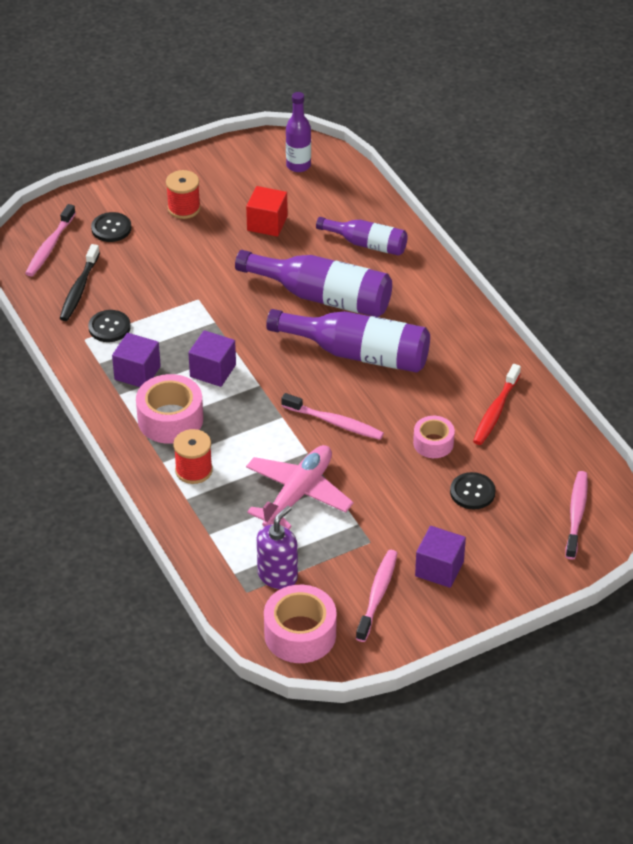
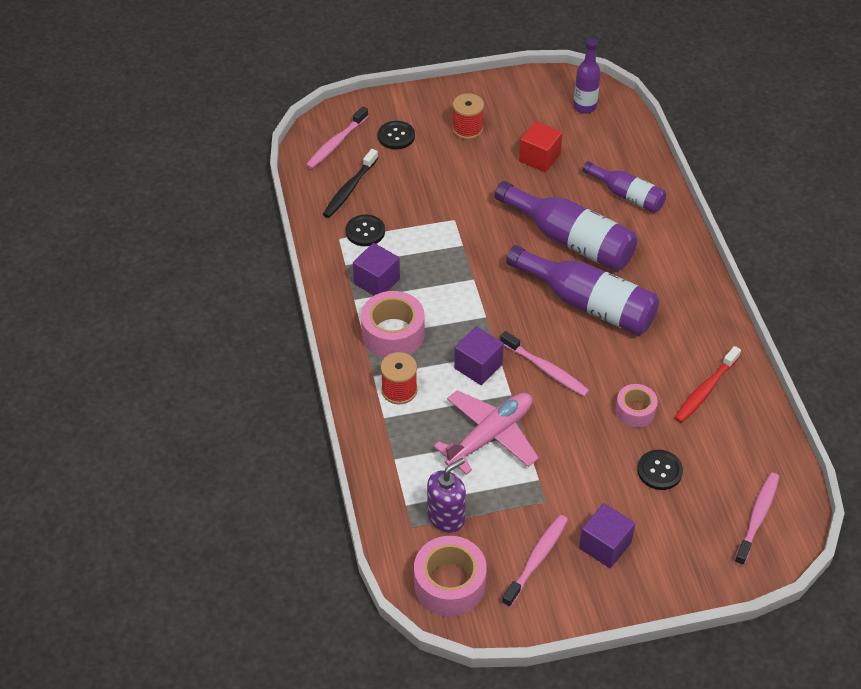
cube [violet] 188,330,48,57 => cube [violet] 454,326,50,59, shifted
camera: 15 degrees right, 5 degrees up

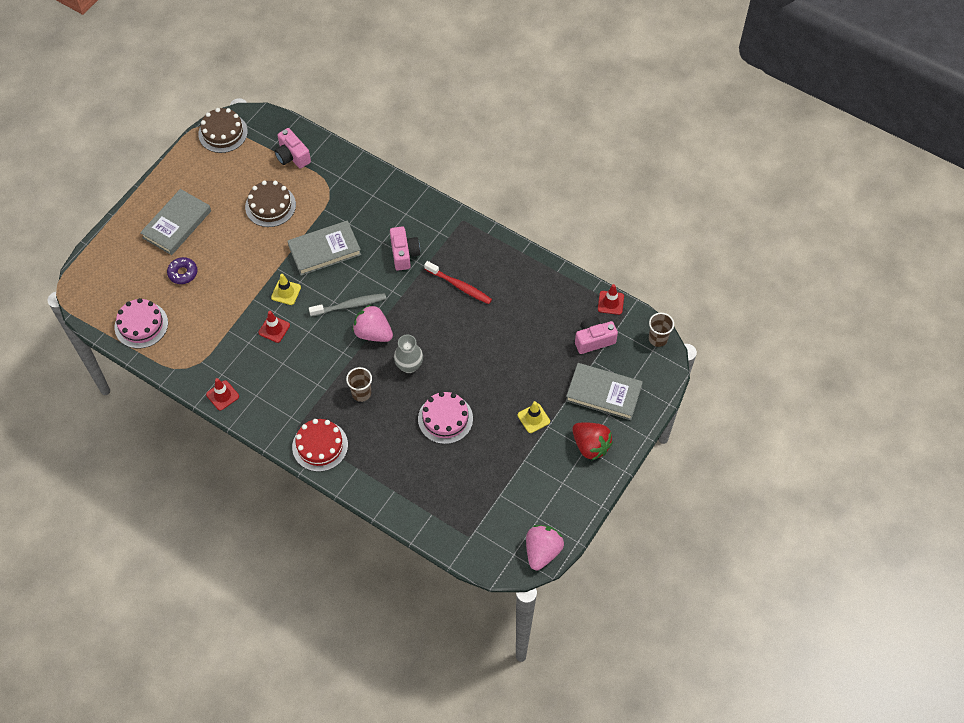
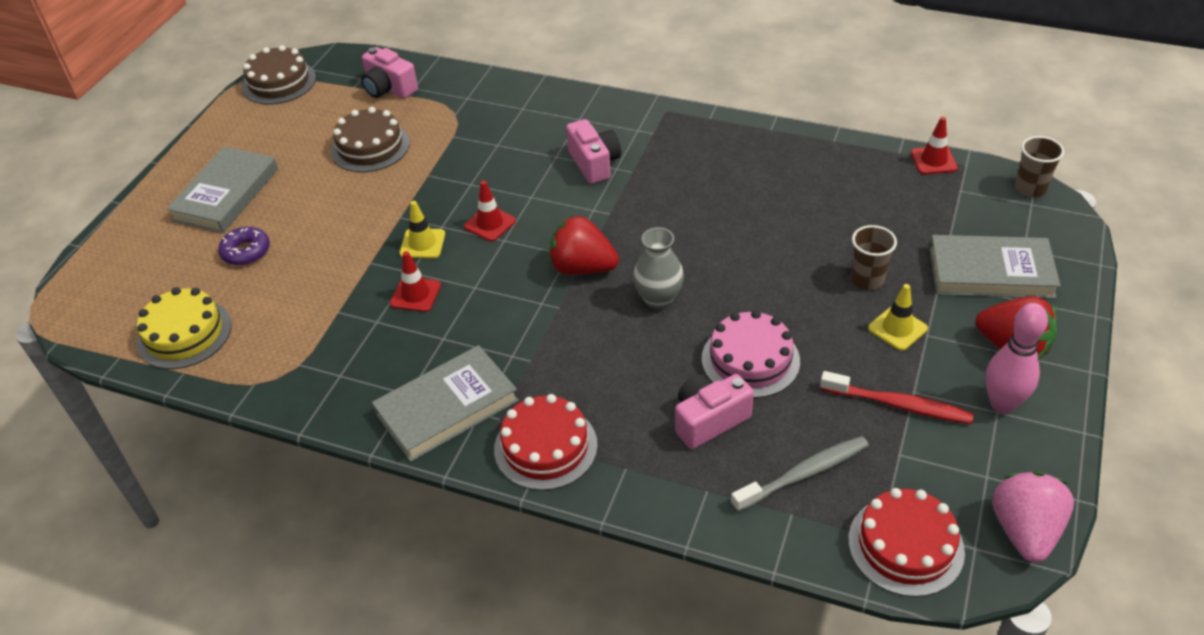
gâteau [rose] 115,298,53,51 => gâteau [jaune] 137,287,95,82
cône de chantier [rouge] 206,378,33,33 => cône de chantier [rouge] 464,181,52,60, shifted
livre [gris] 288,220,73,56 => livre [gris] 372,345,147,117, shifted
brosse à dents [gris] 309,293,77,24 => brosse à dents [gris] 731,436,138,76, shifted
gobelet [marron] 346,367,26,35 => gobelet [marron] 851,225,46,65, shifted
fraise [rose] 352,305,41,37 => fraise [rouge] 549,216,70,59
brosse à dents [rouge] 424,261,68,43 => brosse à dents [rouge] 820,371,154,53, shifted
appareil photo [rose] 575,317,43,37 => appareil photo [rose] 675,374,79,75, shifted
nothing => gâteau [rouge] 848,488,117,109
nothing => quille [rose] 985,303,63,111
camera: 10 degrees left, 15 degrees down

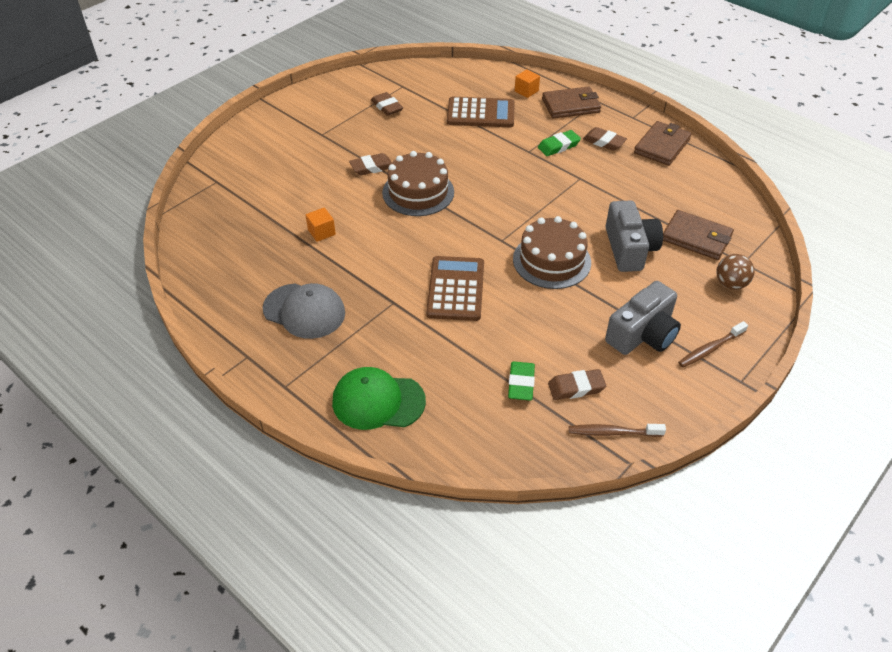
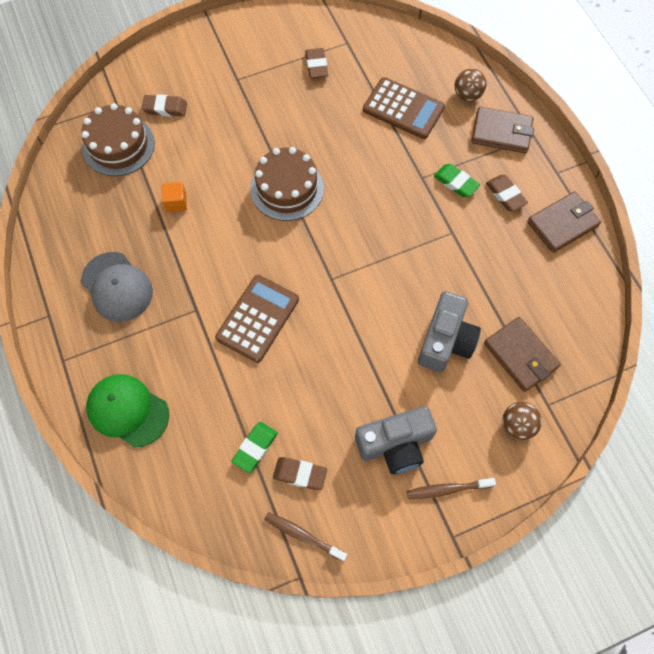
gomme [marron] 349,153,43,23 => gomme [marron] 142,94,45,23, shifted
gâteau [marron] 513,216,78,73 => gâteau [marron] 81,103,74,73, shifted
cube [orange] 515,69,25,29 => balle [marron] 455,68,31,33
gomme [vert] 538,130,43,26 => gomme [vert] 434,164,46,33, 45 degrees clockwise
camera: 25 degrees right, 20 degrees up

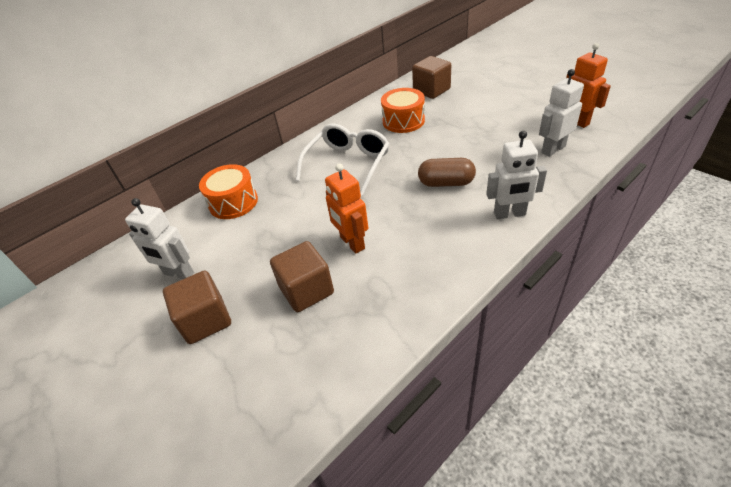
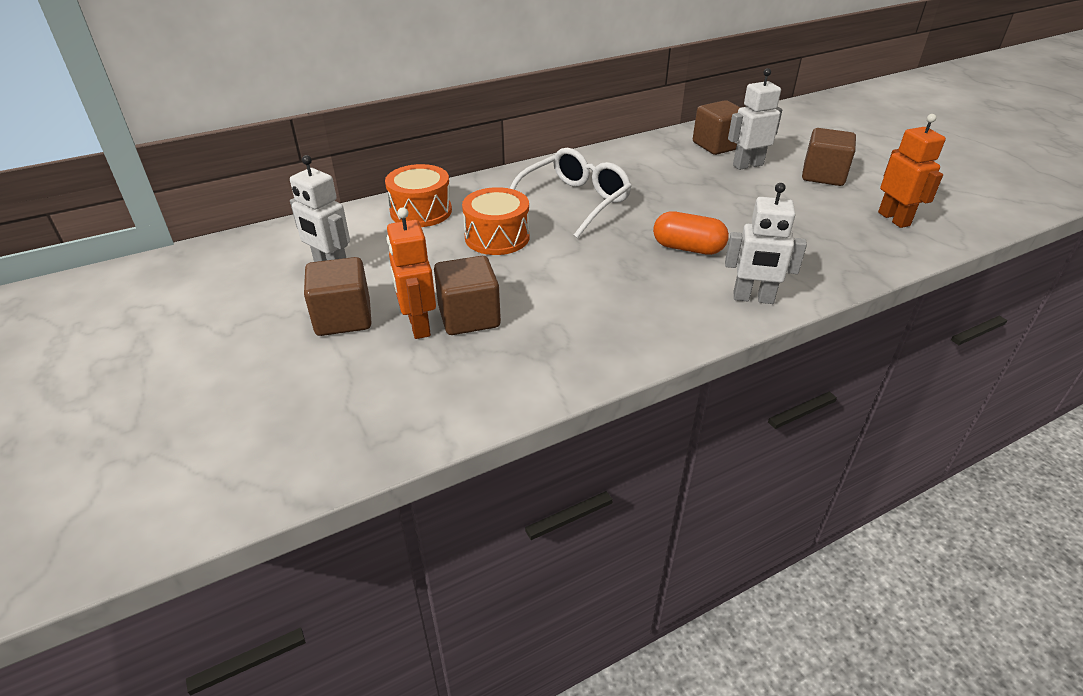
robot [orange] 325,163,43,91 => robot [orange] 387,207,49,132, shifted
tambour [orange] 381,88,44,45 => tambour [orange] 462,187,68,68, shifted
gélule [marron] 418,158,58,29 => gélule [orange] 653,211,76,44
robot [blanc] 539,69,45,88 => robot [blanc] 728,68,54,102, shifted
nothing => cube [marron] 802,128,54,58
camera: 10 degrees right, 5 degrees down

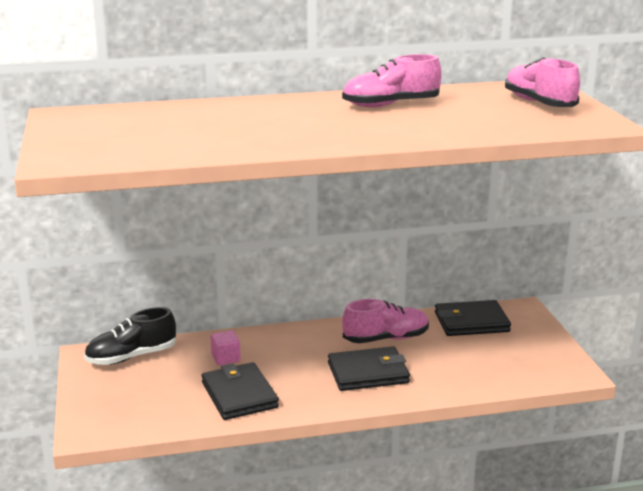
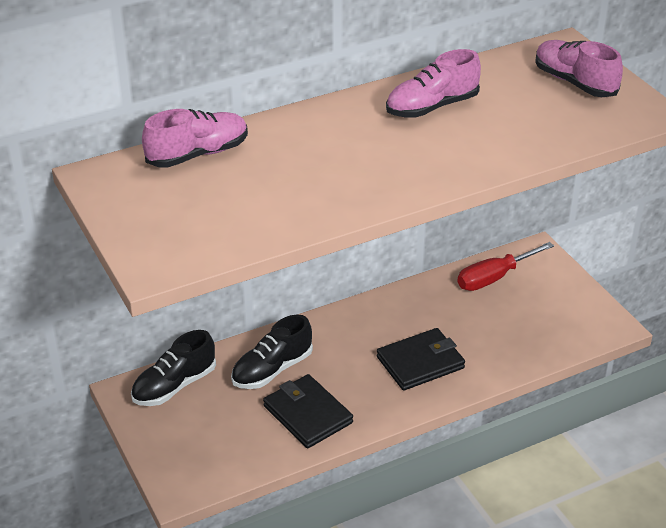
cube [rose] 211,330,30,35 => chaussure [noir] 231,314,82,75
chaussure [rose] 342,299,87,44 => chaussure [rose] 142,109,106,59, shifted
portefeuille [noir] 435,300,76,36 => tournevis [rouge] 457,242,97,49
camera: 15 degrees left, 15 degrees up

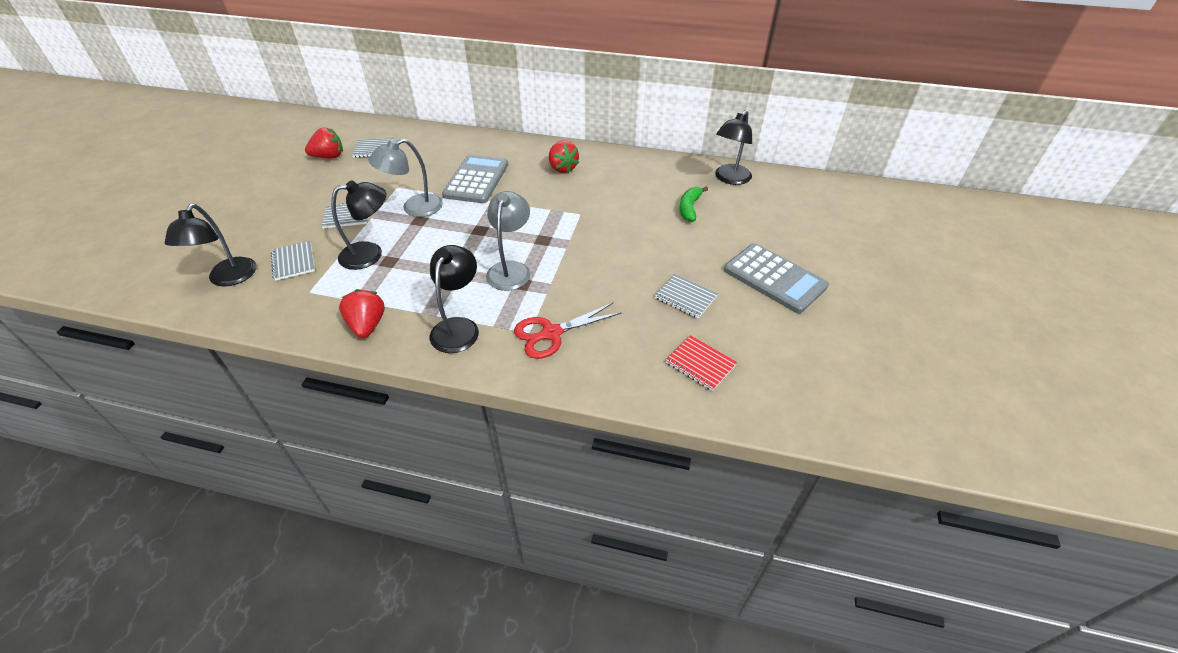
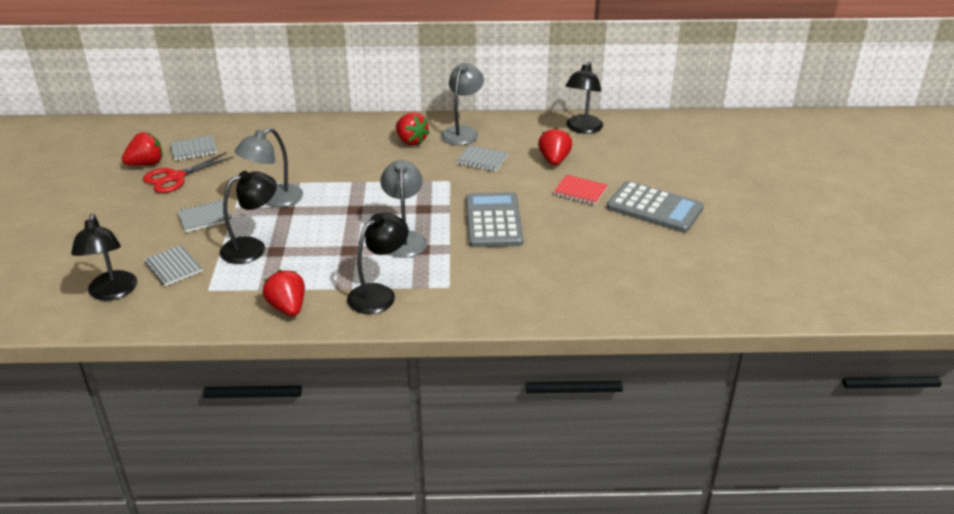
lampe [noir] 430,245,49,108 => lampe [noir] 347,213,62,101, 45 degrees clockwise
calculatrice [gris] 442,155,67,48 => calculatrice [gris] 466,192,57,55, shifted
ciseaux [rouge] 514,303,108,56 => ciseaux [rouge] 143,152,91,41, shifted
carnet [gris] 654,274,64,45 => carnet [gris] 457,145,51,27, shifted
carnet [rouge] 666,335,71,56 => carnet [rouge] 553,175,55,30, shifted
banane [vert] 680,186,28,36 => fraise [rouge] 538,127,34,38
nothing => lampe [gris] 441,63,43,82
camera: 15 degrees left, 10 degrees down

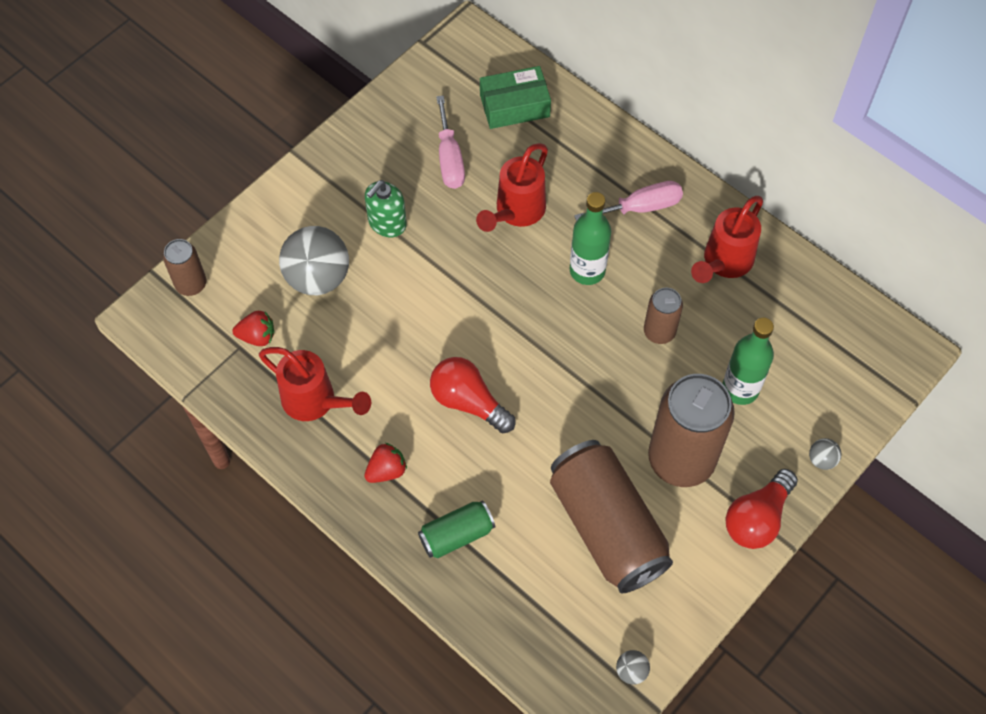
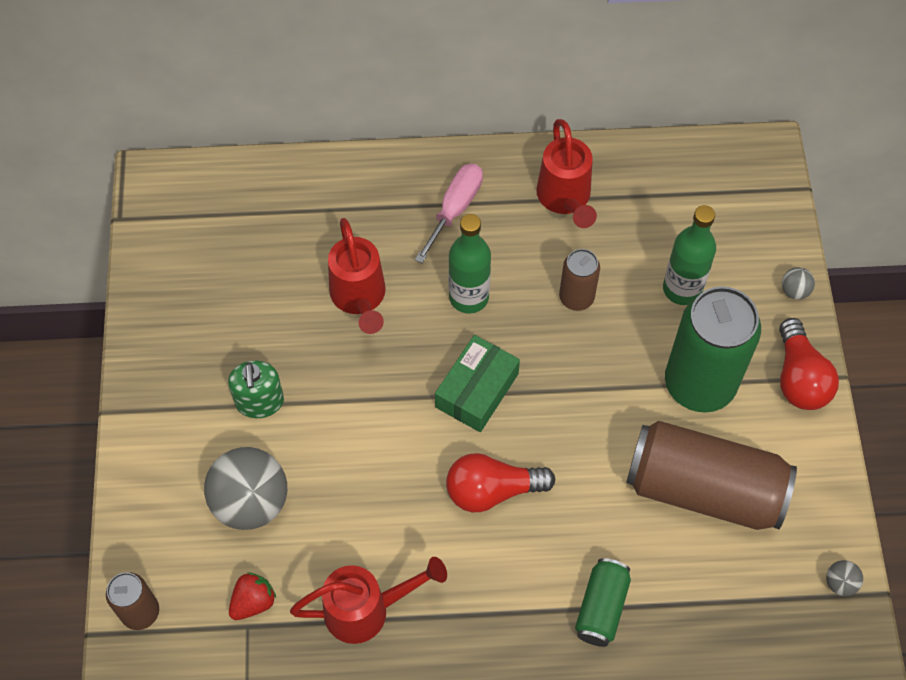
fraise [rouge] 364,443,43,40 => nothing
tournevis [rose] 436,96,29,93 => nothing
boîte [vert] 480,66,71,63 => boîte [vert] 435,335,85,97, shifted
canette [marron] 648,374,87,113 => canette [vert] 665,286,96,126
camera: 45 degrees left, 0 degrees up

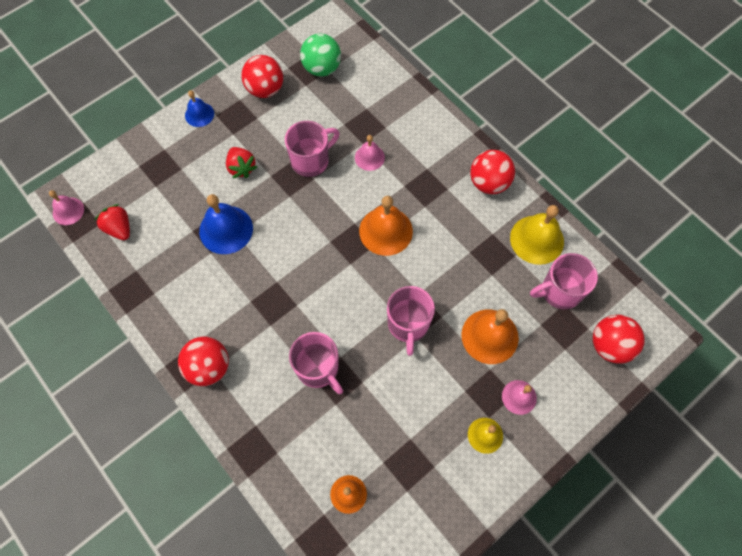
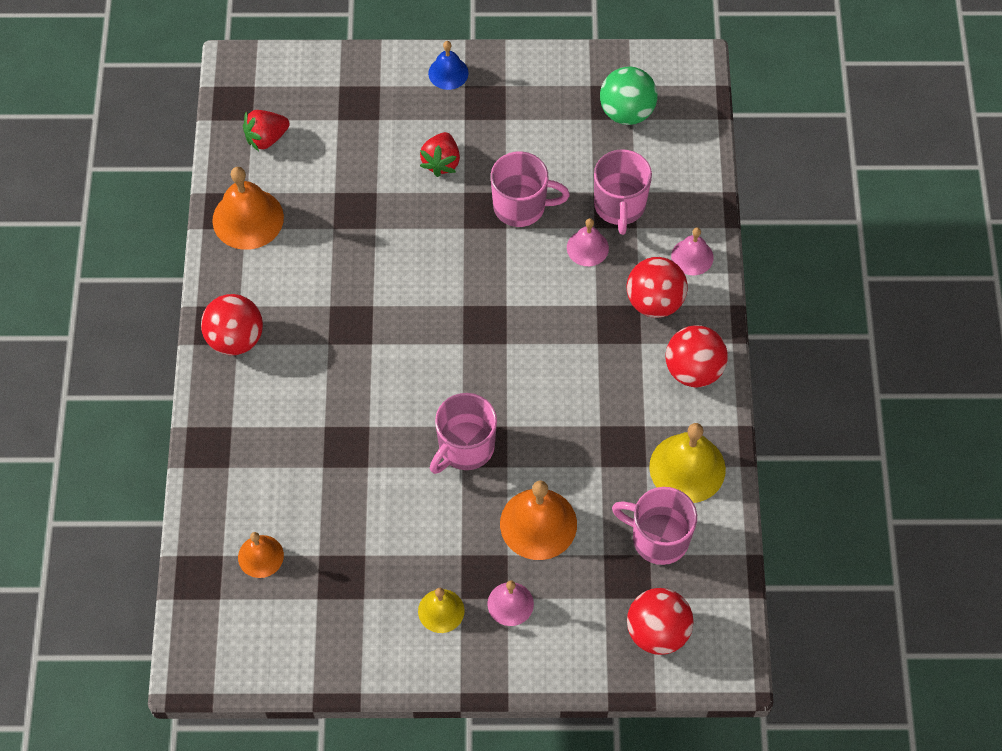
cloche [rose] 49,190,35,35 => cloche [rose] 671,227,42,48, shifted
fraise [rouge] 94,204,36,36 => fraise [rouge] 243,110,47,41, 120 degrees counterclockwise
cloche [bleu] 199,194,54,60 => nothing
balle [rouge] 241,55,42,43 => balle [rouge] 627,257,61,61, shifted
tasse [rose] 289,332,54,62 => tasse [rose] 594,149,58,86, shifted
cloche [orange] 359,196,54,60 => cloche [orange] 212,167,72,83, shifted
camera: 40 degrees right, 5 degrees down

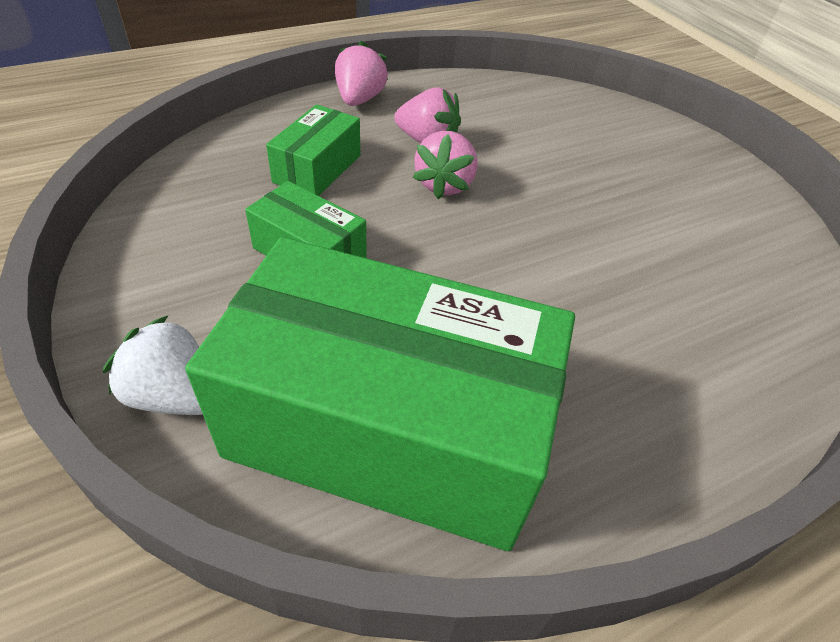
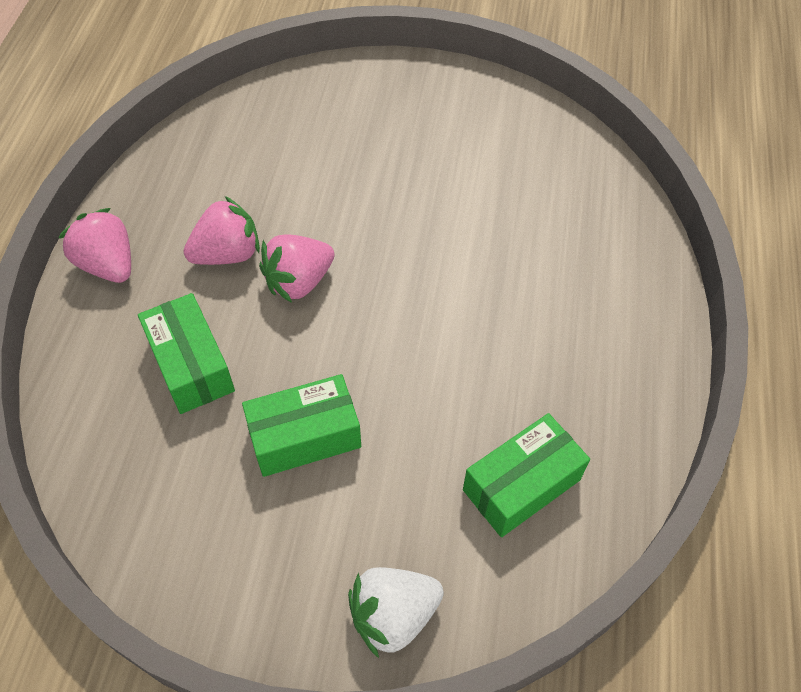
boîte [vert] 185,237,390,314 => boîte [vert] 463,413,127,124, x0.45
fraise [rose] 413,131,65,68 => fraise [rose] 259,234,76,69, 90 degrees clockwise
camera: 50 degrees left, 10 degrees up

